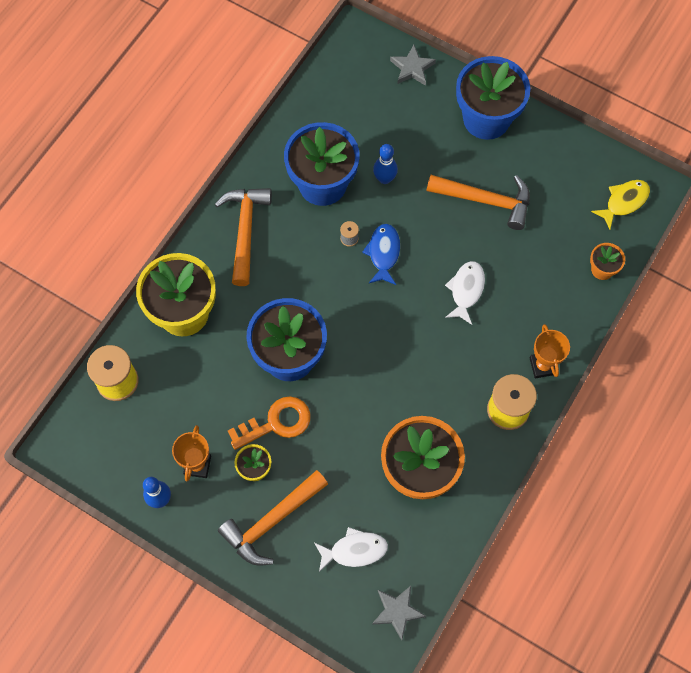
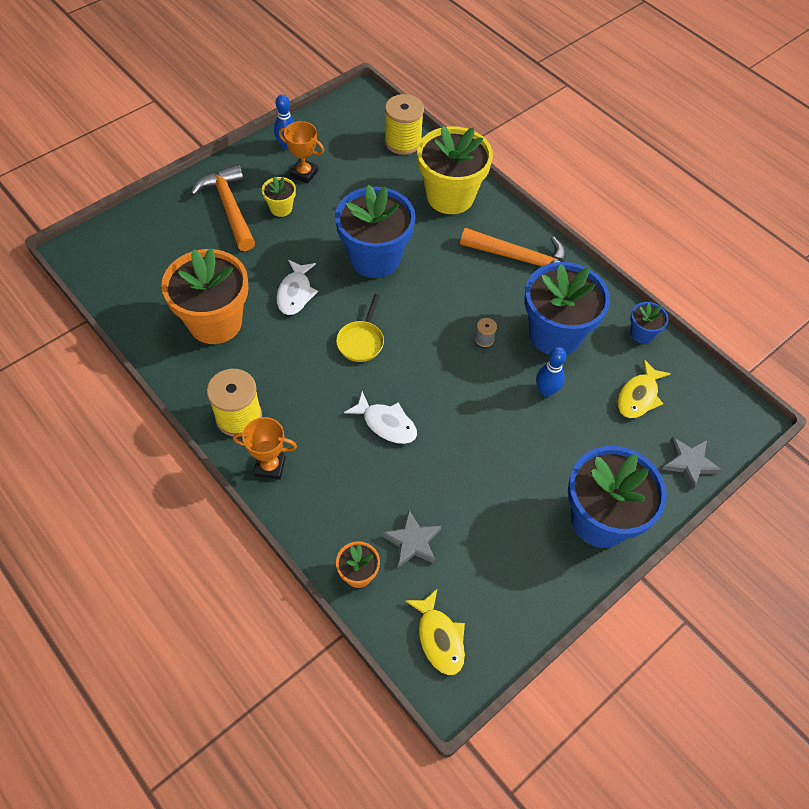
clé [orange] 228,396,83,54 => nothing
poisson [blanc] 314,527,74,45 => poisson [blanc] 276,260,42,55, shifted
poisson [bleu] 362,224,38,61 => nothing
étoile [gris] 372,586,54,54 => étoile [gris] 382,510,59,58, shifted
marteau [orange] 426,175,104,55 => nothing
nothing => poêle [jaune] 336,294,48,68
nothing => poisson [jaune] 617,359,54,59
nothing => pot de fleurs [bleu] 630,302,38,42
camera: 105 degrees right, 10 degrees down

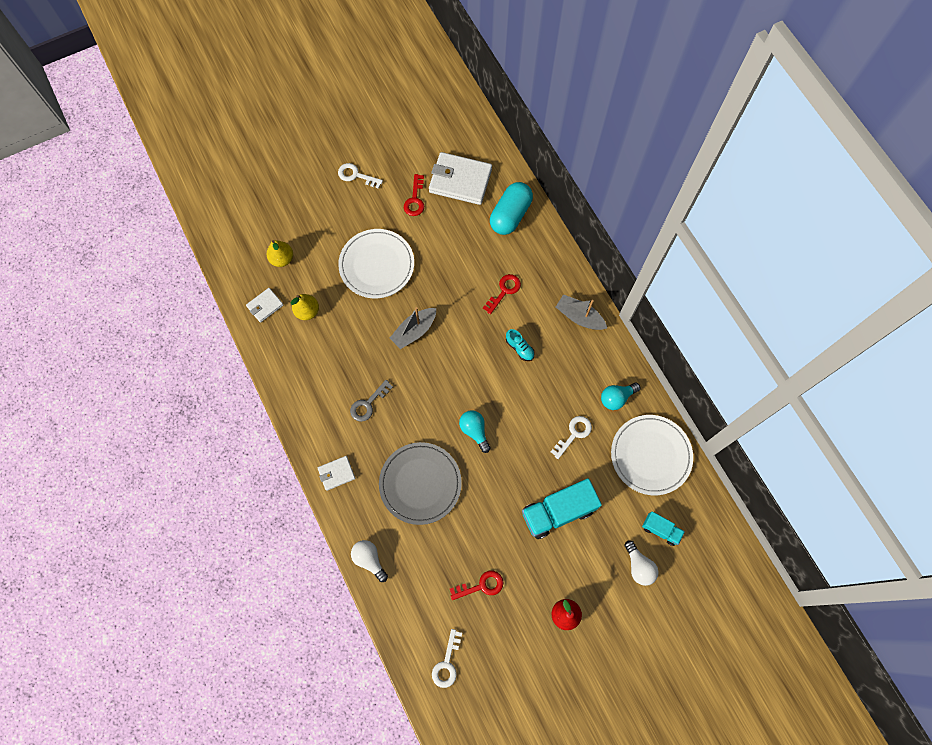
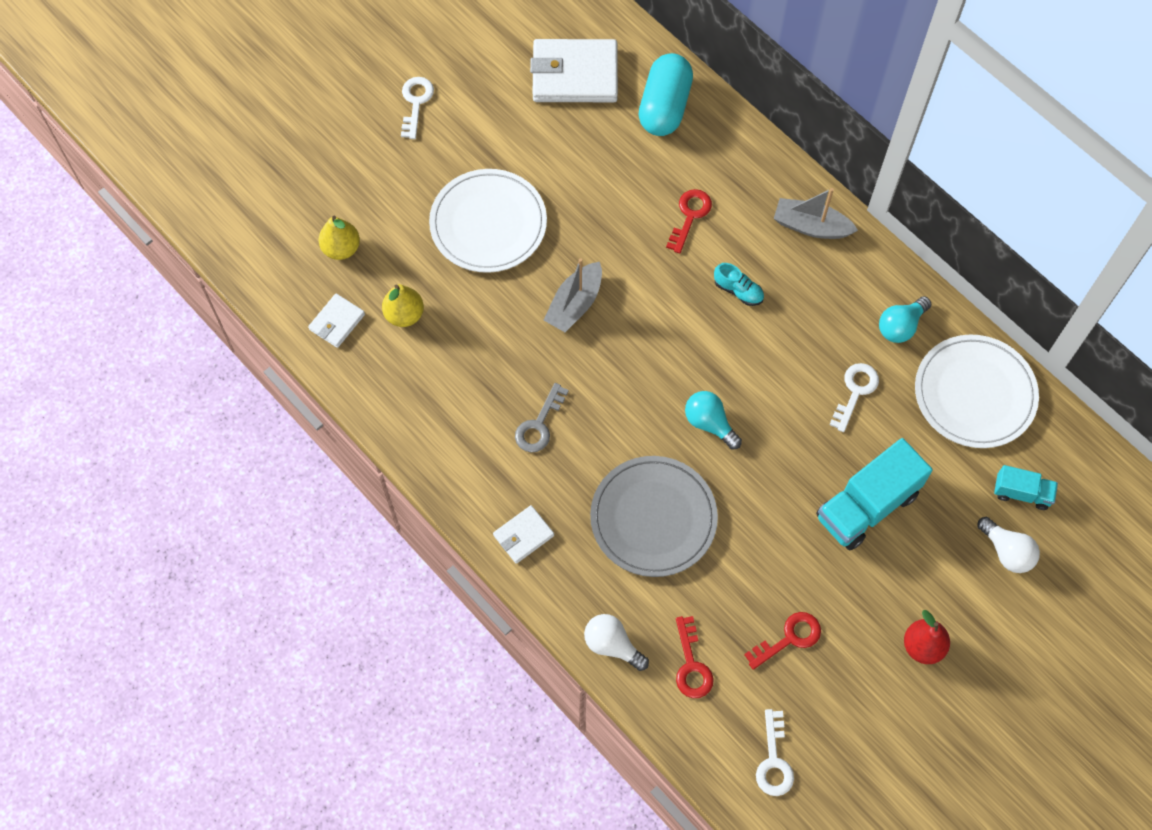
clé [blanc] 338,163,45,26 => clé [blanc] 401,77,33,62, 90 degrees clockwise
clé [rouge] 404,174,20,42 => clé [rouge] 676,616,38,82, shifted
camera: 15 degrees left, 5 degrees down

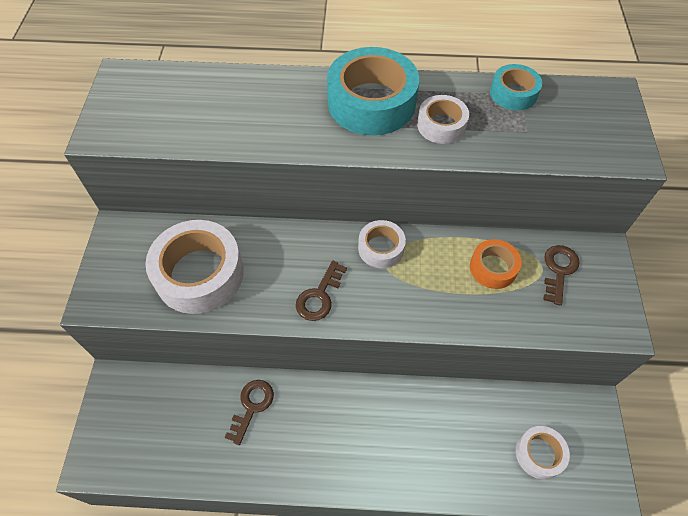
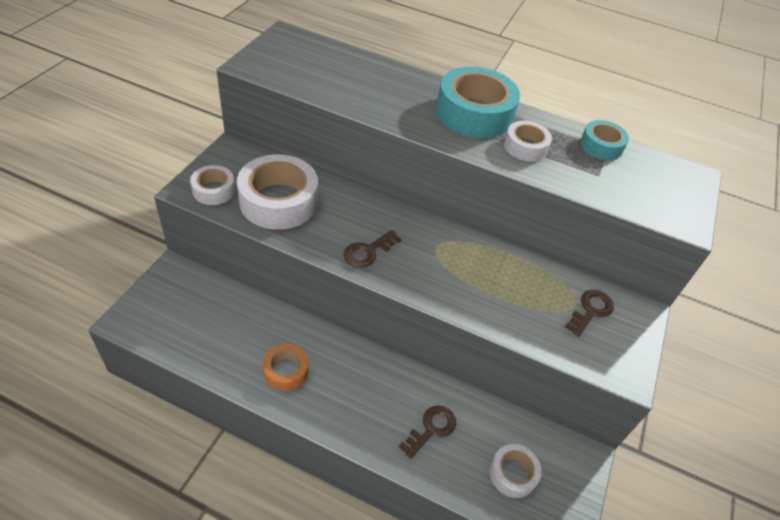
clé [marron] 225,380,49,65 => clé [marron] 399,406,57,53, shifted
ruban adhésif [blanc] 358,220,48,48 => ruban adhésif [blanc] 190,165,45,40, shifted
ruban adhésif [orange] 470,239,52,50 => ruban adhésif [orange] 263,344,45,47, shifted
camera: 15 degrees right, 10 degrees down

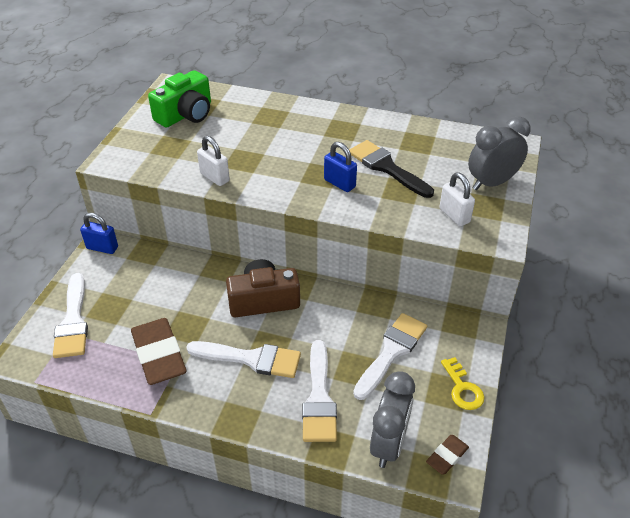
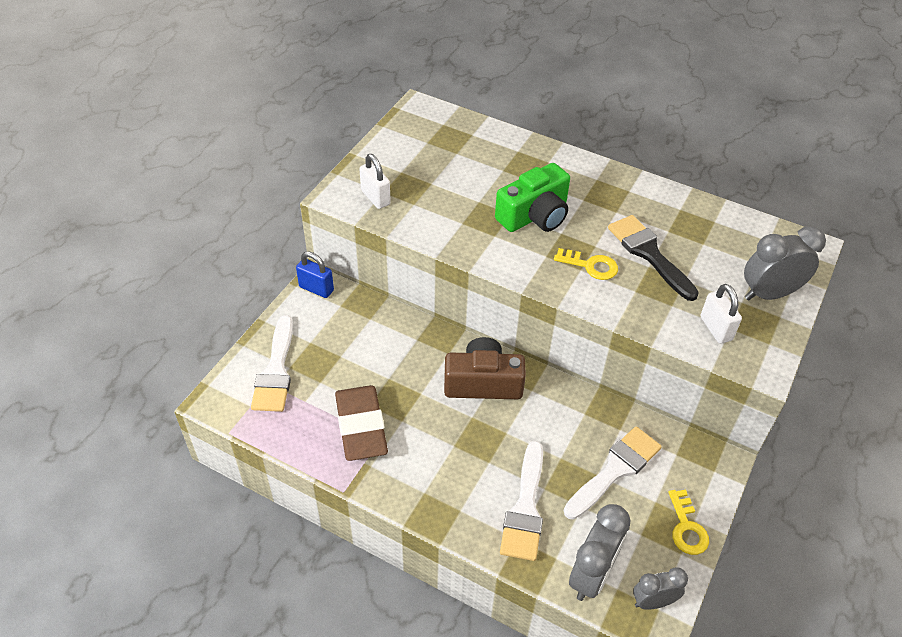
appareil photo [vert] 148,70,63,57 => appareil photo [vert] 495,163,75,69, shifted
pinceau [blanc] 186,341,115,37 => nothing
cadenas [blanc] 197,136,33,50 => cadenas [blanc] 359,154,32,55, shifted
cadenas [bleu] 324,142,33,50 => clé [jaune] 554,248,64,32
gomme [marron] 426,435,43,40 => réveil [gris] 633,567,55,43
camera: 10 degrees right, 5 degrees up

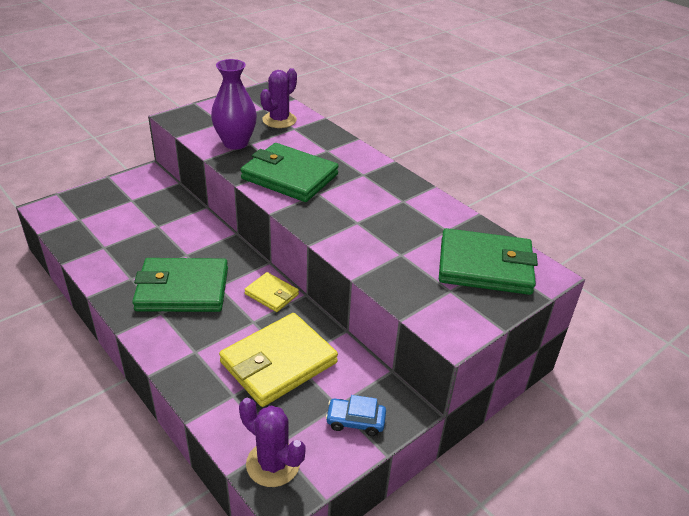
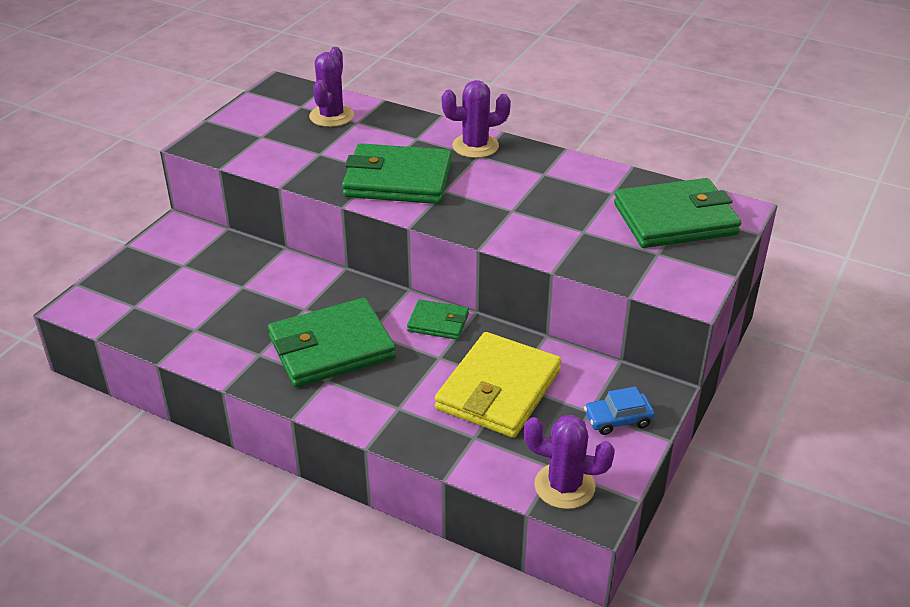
vase [violet] 211,59,46,90 => nothing
portefeuille [jaune] 244,272,55,40 => portefeuille [vert] 407,299,62,41
nothing => cactus [violet] 442,80,69,78
camera: 20 degrees left, 0 degrees up

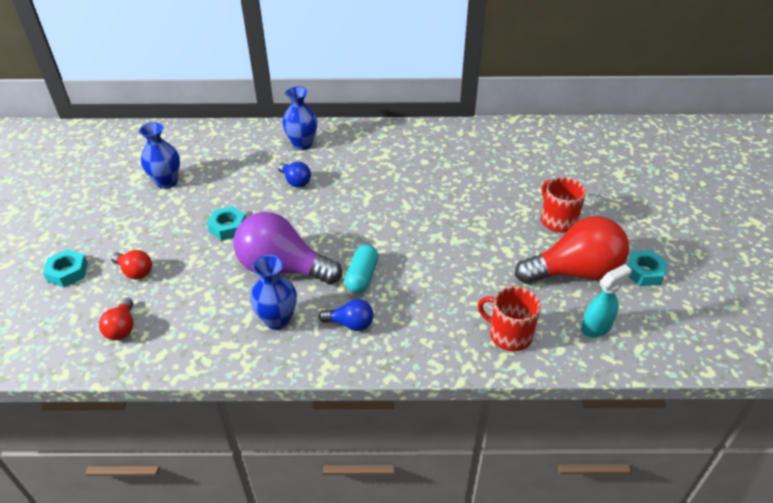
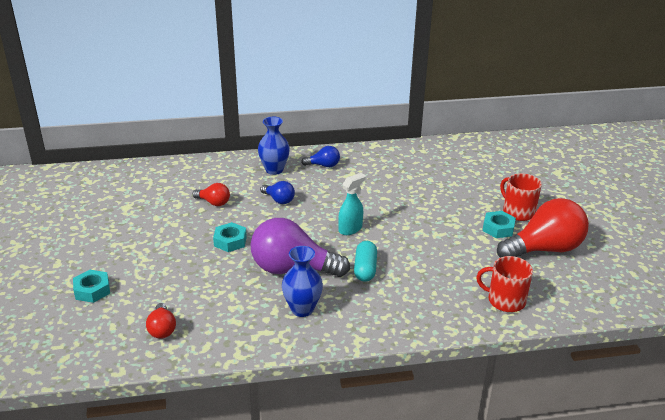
ampoule [rouge] 111,250,41,30 => ampoule [rouge] 193,183,37,23, shifted
vase [bleu] 139,122,41,67 => nothing
ampoule [bleu] 319,299,55,32 => ampoule [bleu] 301,146,39,21, shifted
vaporisateur [turquoise] 581,264,51,73 => vaporisateur [turquoise] 338,173,28,62, shifted
écrou [turquoise] 627,251,41,35 => écrou [turquoise] 483,211,33,27, shifted
camera: 10 degrees left, 10 degrees down

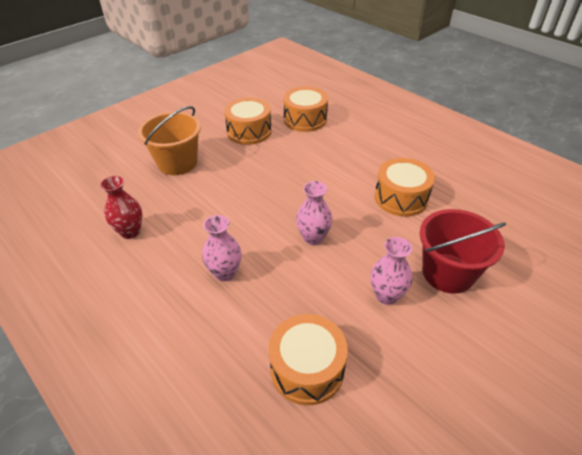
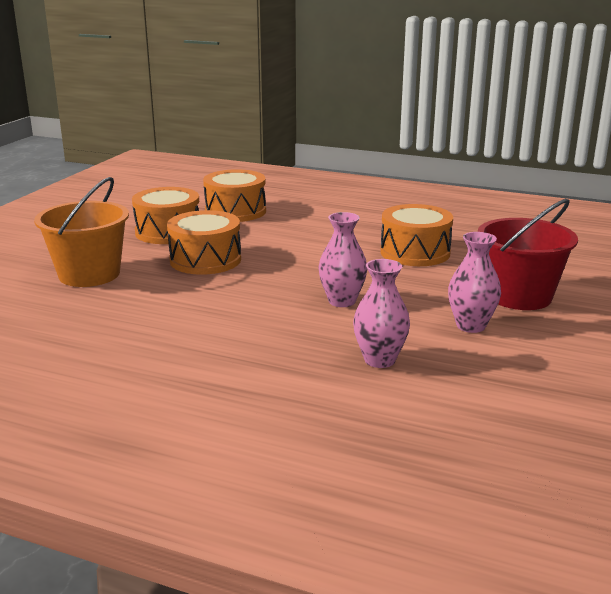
vase [rouge] 100,176,42,63 => nothing
vase [rose] 202,215,40,66 => vase [rose] 353,259,57,109, shifted
tambour [orange] 269,314,79,91 => tambour [orange] 167,210,74,65, shifted
camera: 25 degrees left, 20 degrees down

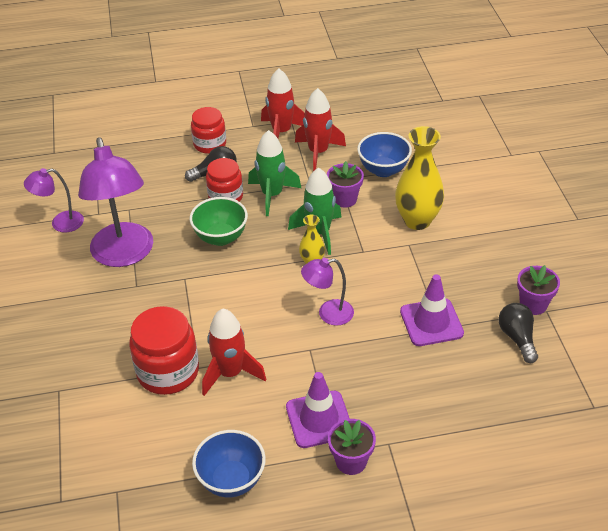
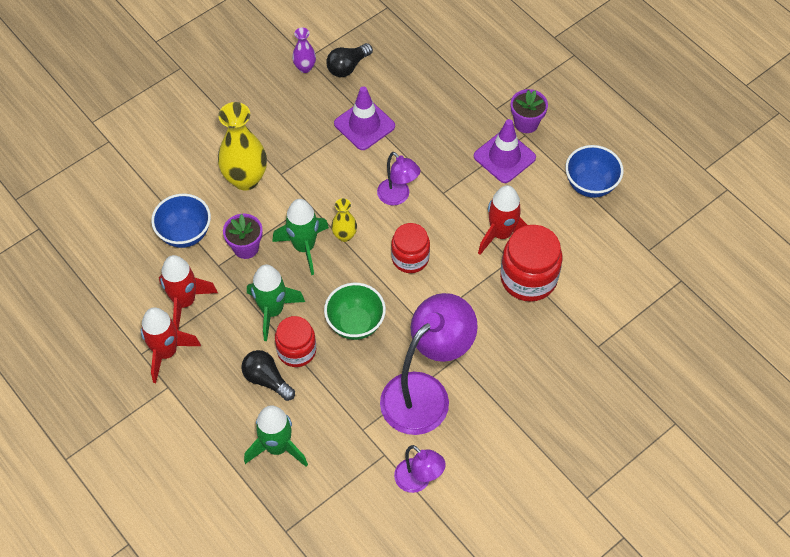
bocal [rouge] 191,107,35,47 => bocal [rouge] 391,223,39,50, shifted
pot de fleurs [violet] 517,265,43,50 => vase [violet] 292,28,24,45
nothing => fusée [vert] 244,405,64,62
camera: 120 degrees left, 15 degrees up

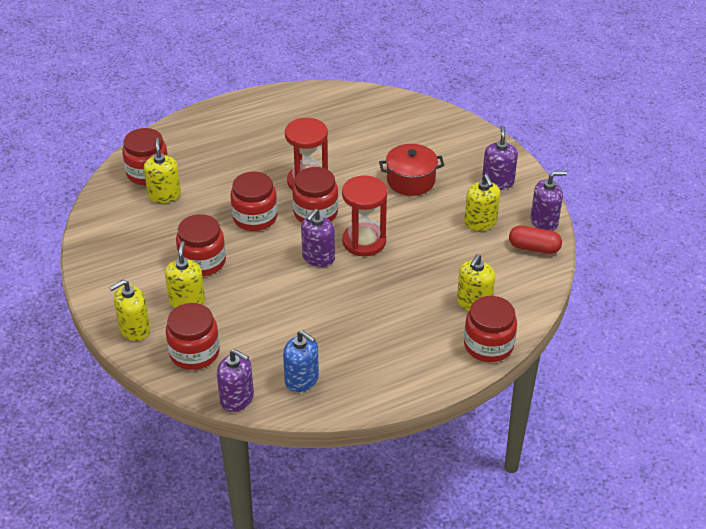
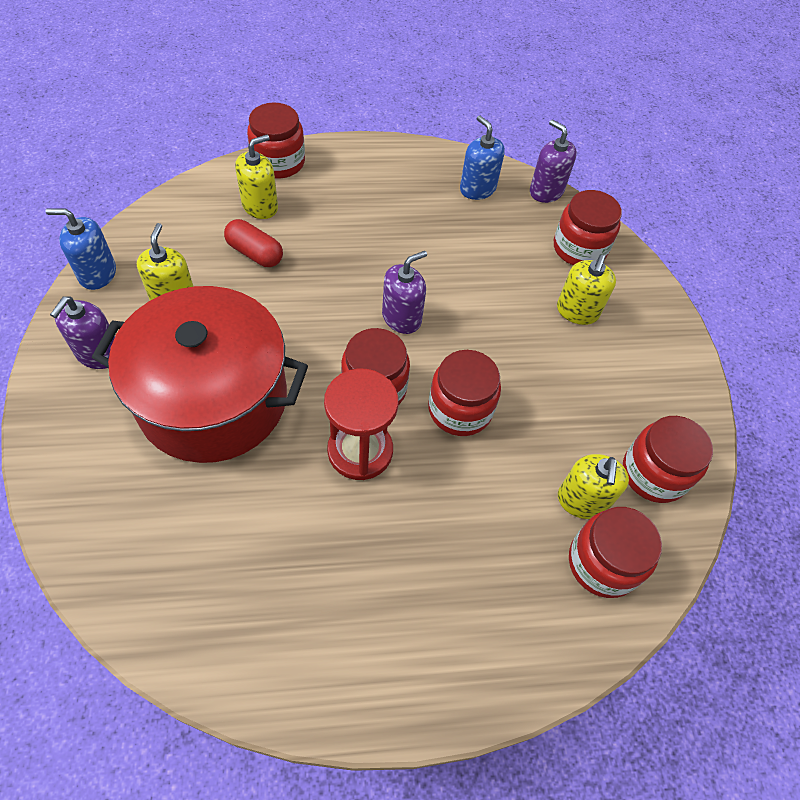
distributeur de savon [jaune] 109,280,41,61 => nothing
bocal [rouge] 176,214,50,62 => bocal [rouge] 623,416,90,87, shifted
sablier [rouge] 342,175,46,81 => nothing
marmite [rouge] 379,144,66,52 => marmite [rouge] 92,286,216,177, x1.98
gélule [rouge] 509,226,53,28 => gélule [rouge] 224,219,59,48, shifted
distributeur de savon [violet] 530,171,37,60 => distributeur de savon [bleu] 46,208,70,82
camera: 165 degrees left, 15 degrees up

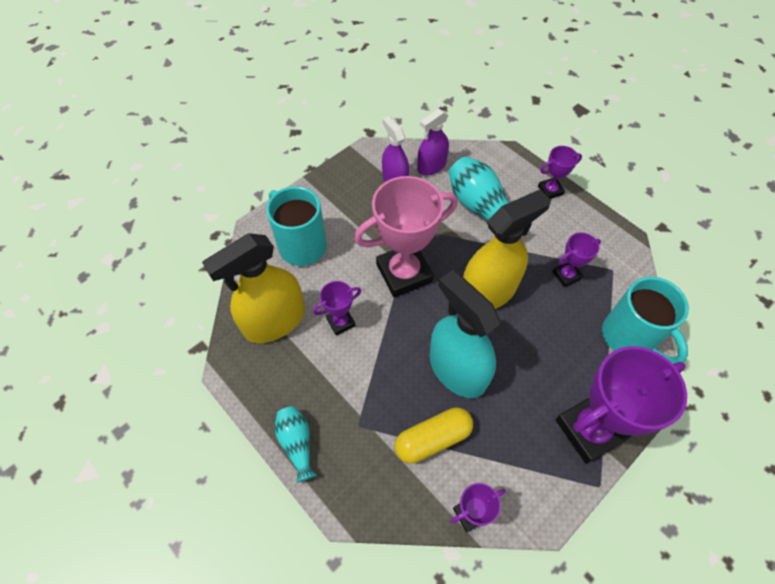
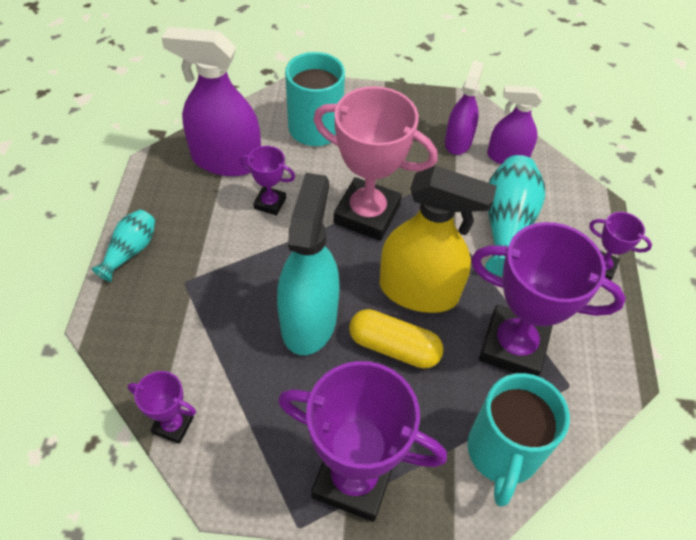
vaporisateur [jaune] 202,233,103,110 => vaporisateur [violet] 161,27,100,149
gélule [jaune] 395,407,78,57 => gélule [jaune] 349,309,94,60, shifted
trophée [violet] 552,232,49,55 => trophée [violet] 471,222,155,154, x2.07
camera: 45 degrees right, 5 degrees down

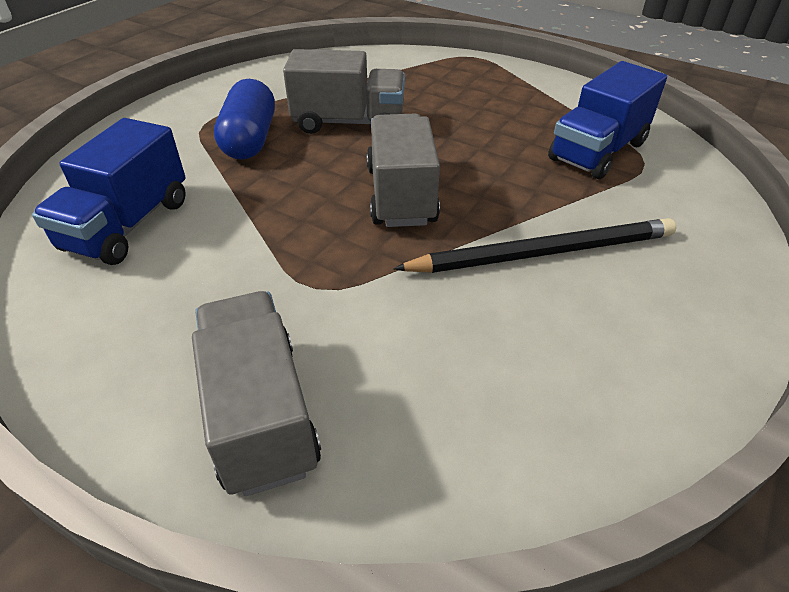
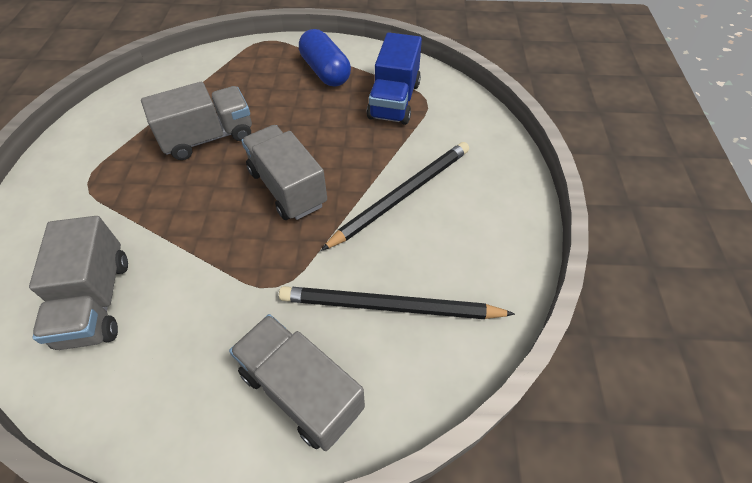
camion [bleu] 32,118,154,147 => camion [gris] 29,216,99,134
gélule [bleu] 214,79,61,81 => gélule [bleu] 299,29,52,58, shifted
nothing => crayon [noir] 279,286,236,33
camera: 30 degrees left, 10 degrees up

